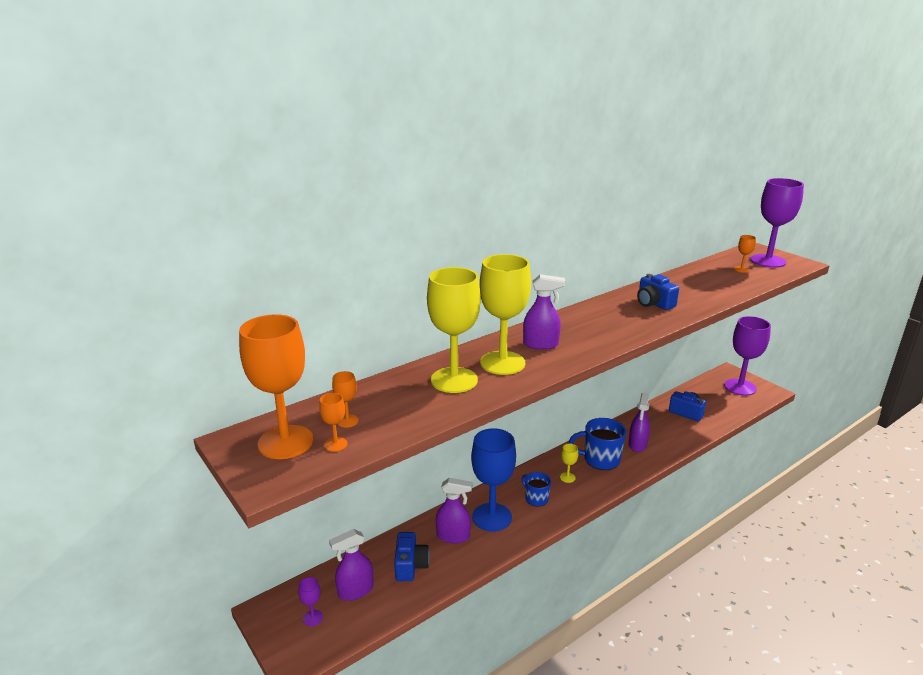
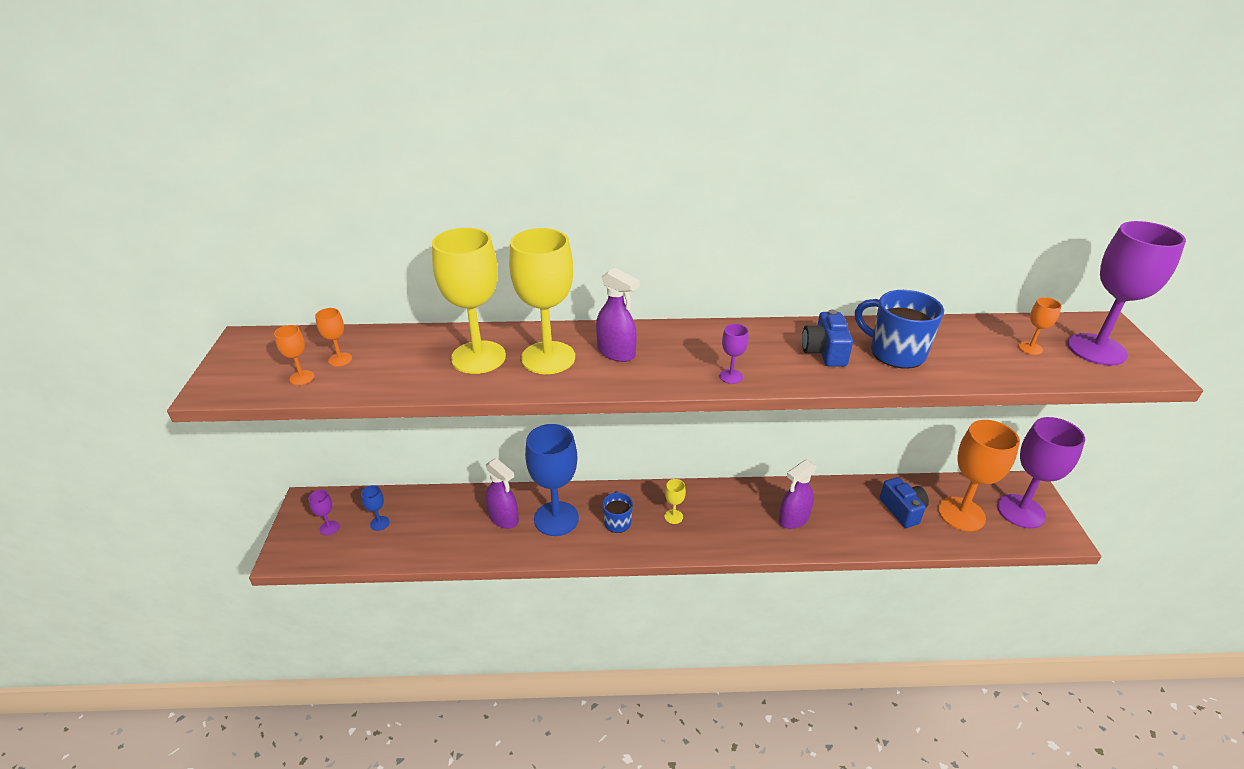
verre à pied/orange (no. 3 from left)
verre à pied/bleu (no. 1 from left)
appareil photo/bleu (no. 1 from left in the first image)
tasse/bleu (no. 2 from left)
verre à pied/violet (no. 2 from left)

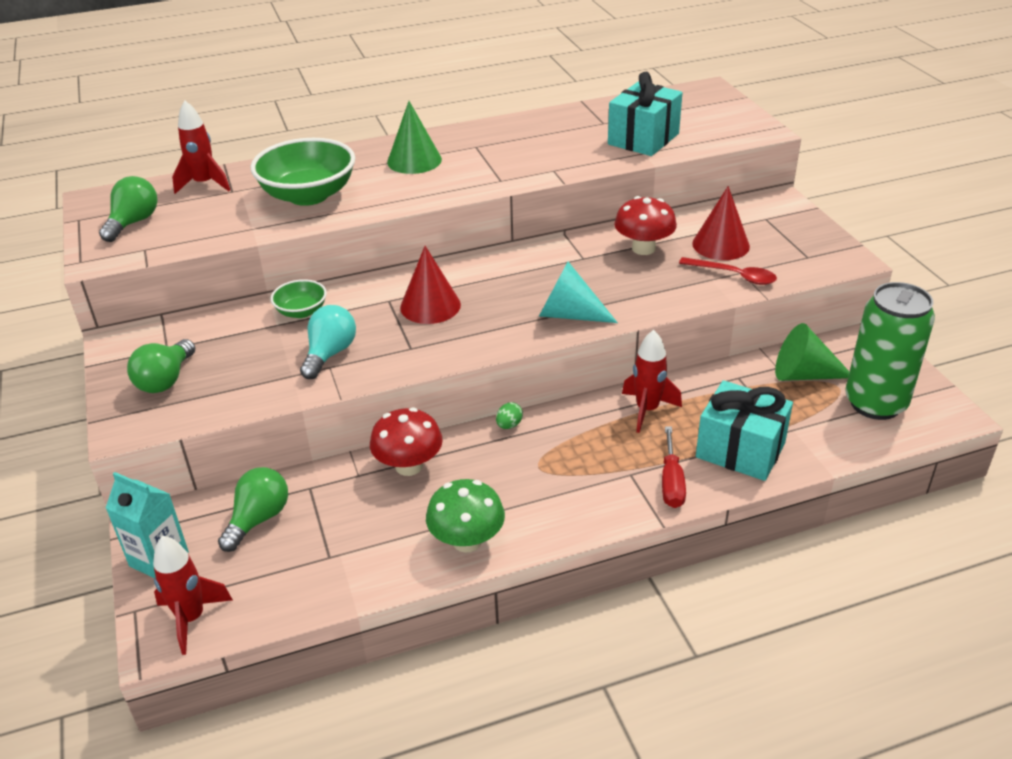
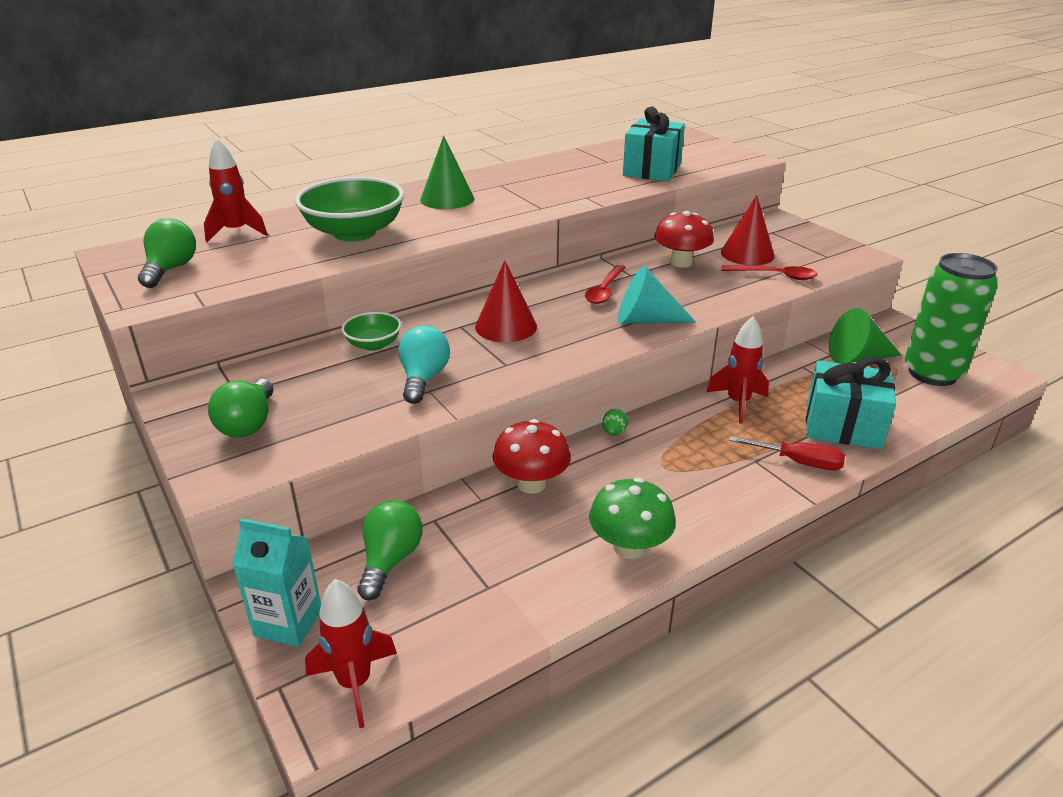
tournevis/rouge
cuillère/rouge (no. 1 from left)

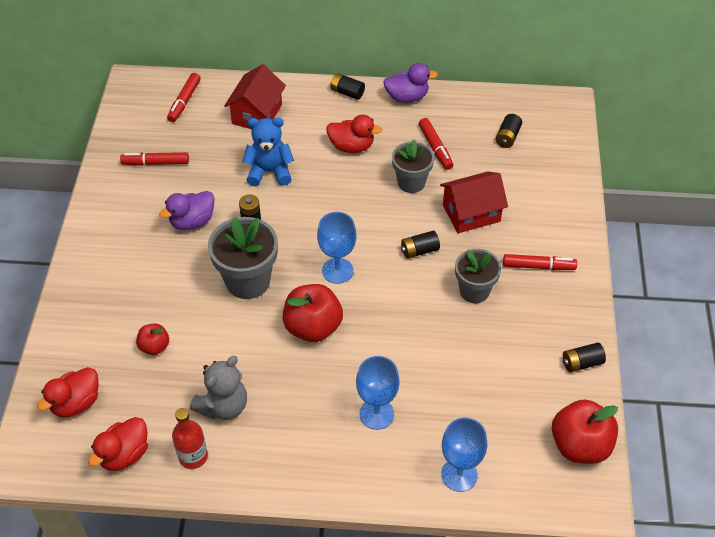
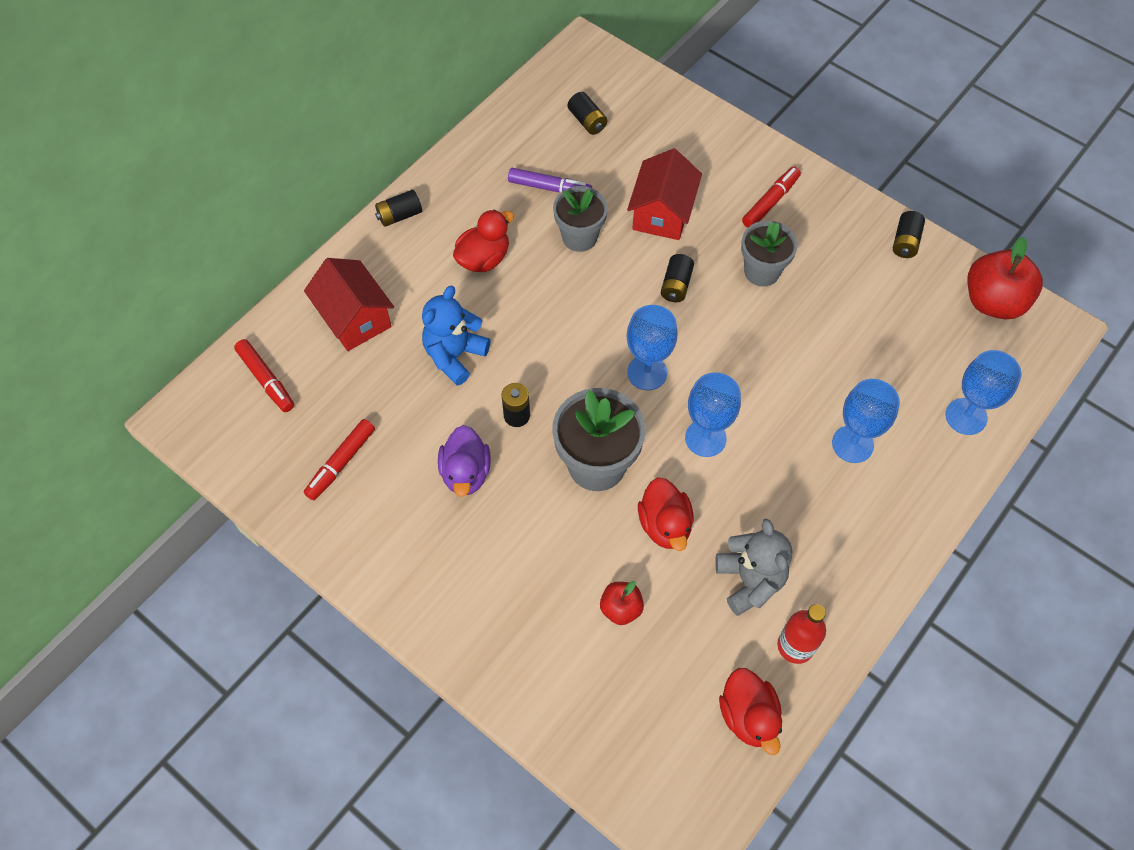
canard/rouge (no. 2 from left)
verre à pied/bleu (no. 2 from left)
canard/violet (no. 2 from left in the first image)
feutre/violet

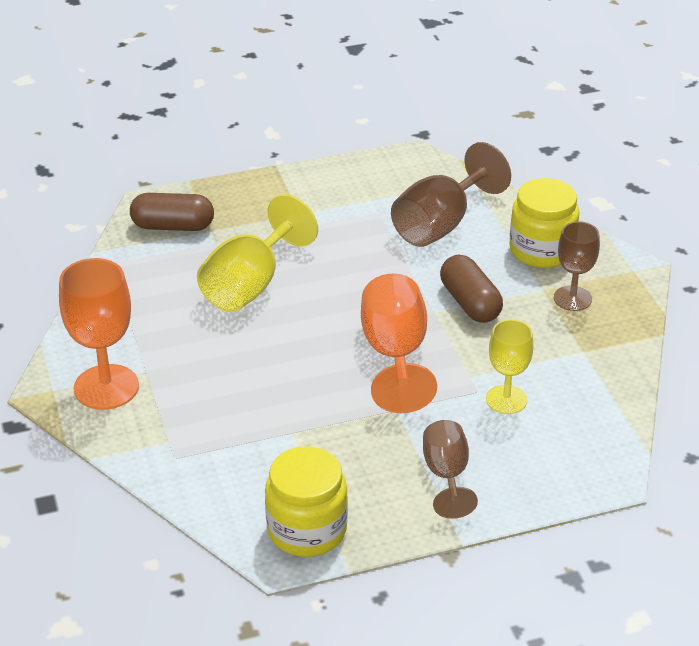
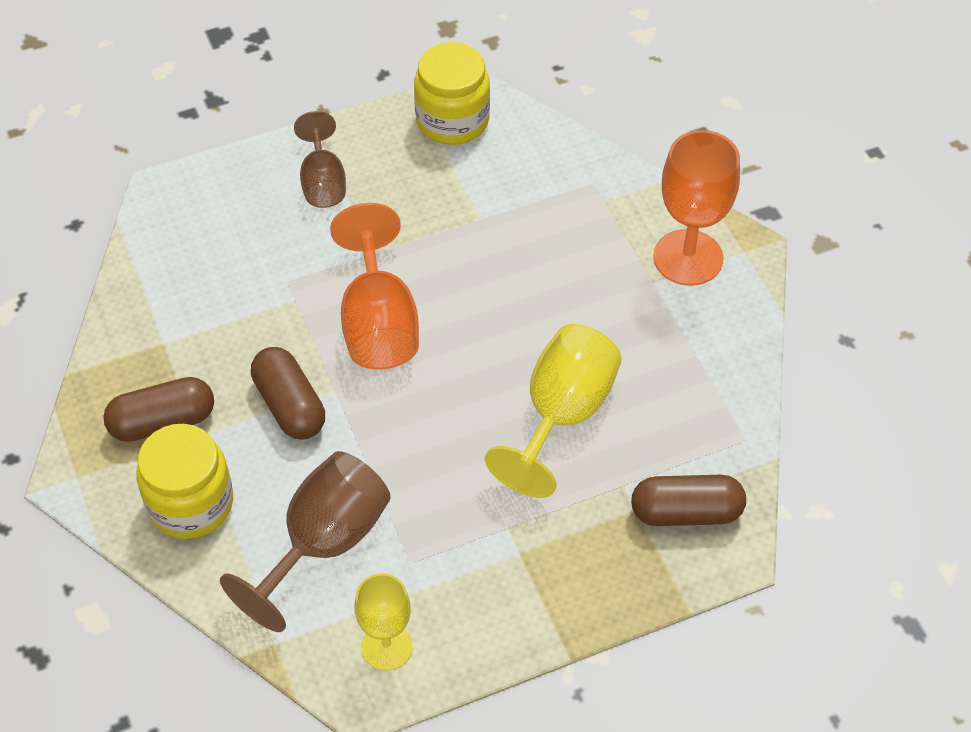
verre à pied/jaune (no. 1 from left)
gélule/marron (no. 1 from left)

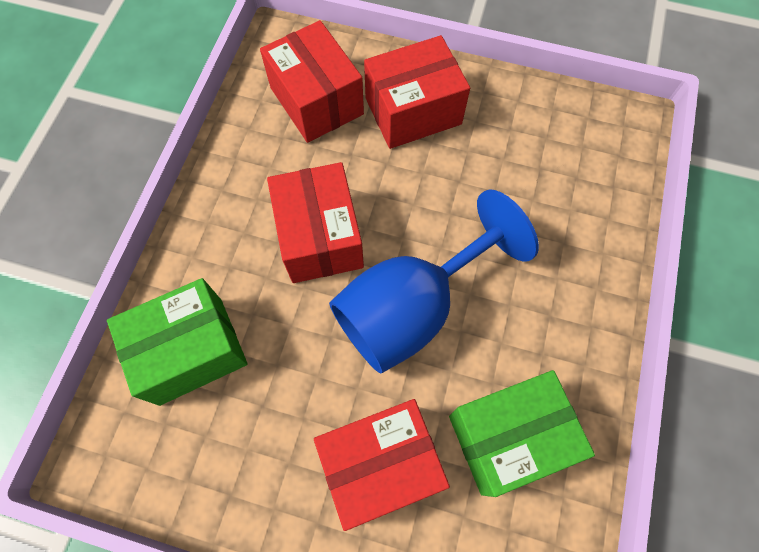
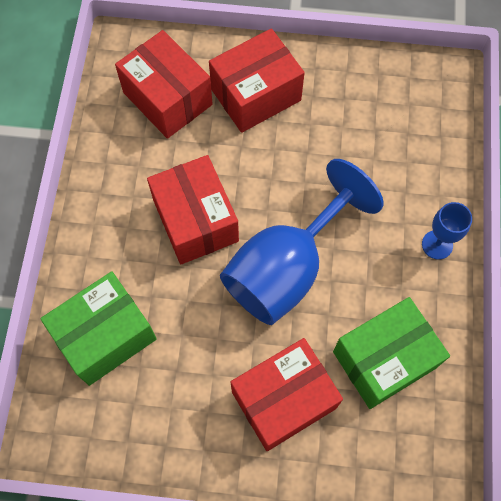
verre à pied/bleu (no. 2 from left)

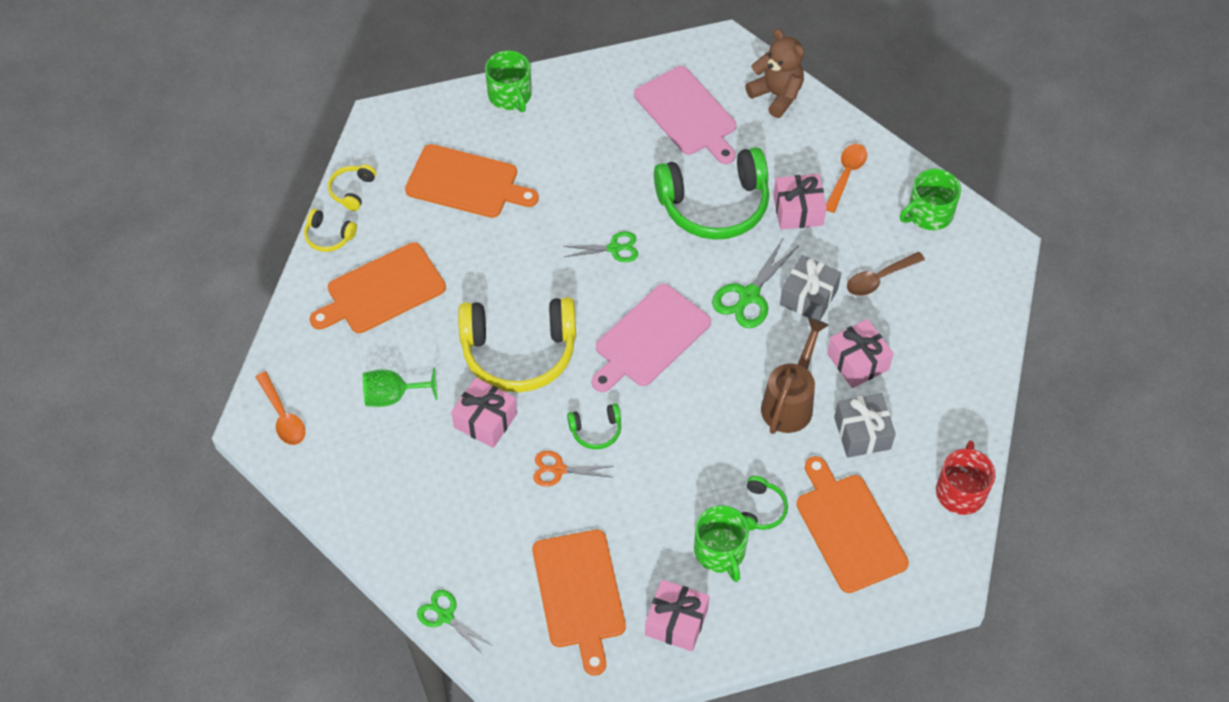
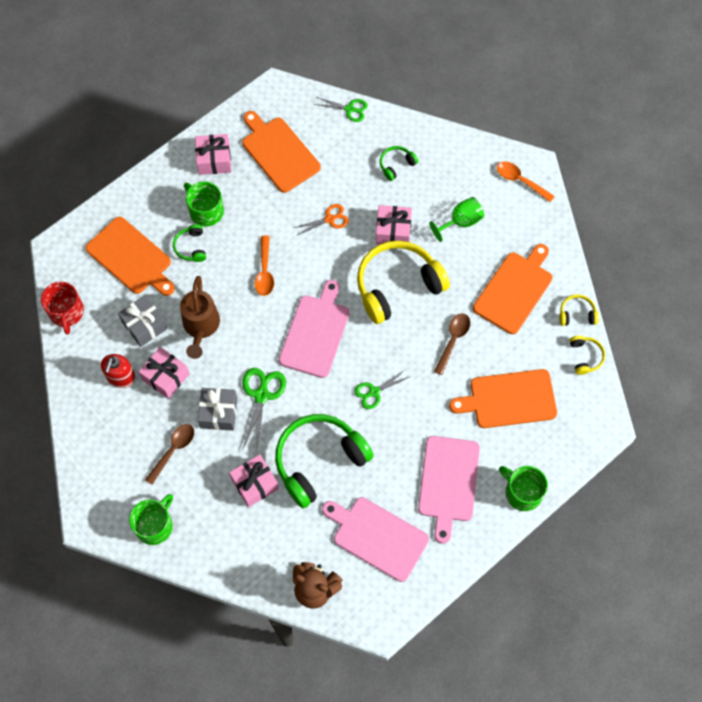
casque audio/vert (no. 3 from left)
cuillère/orange (no. 1 from left)
distributeur de savon/rouge
planche à découper/rose (no. 3 from left)
cuillère/marron (no. 2 from left)

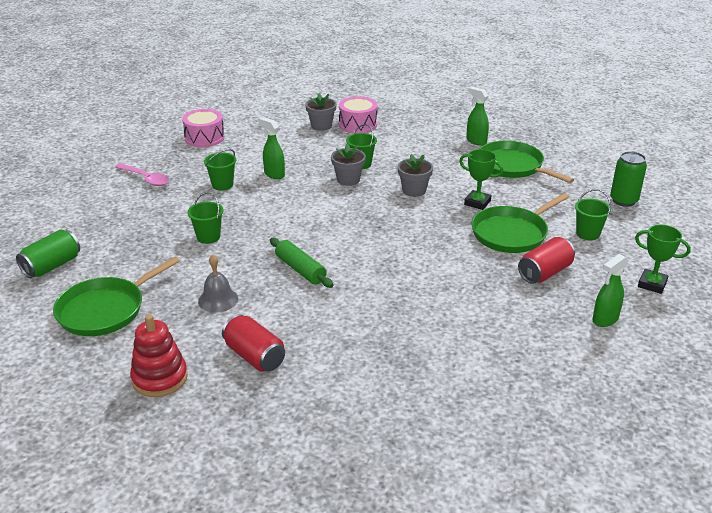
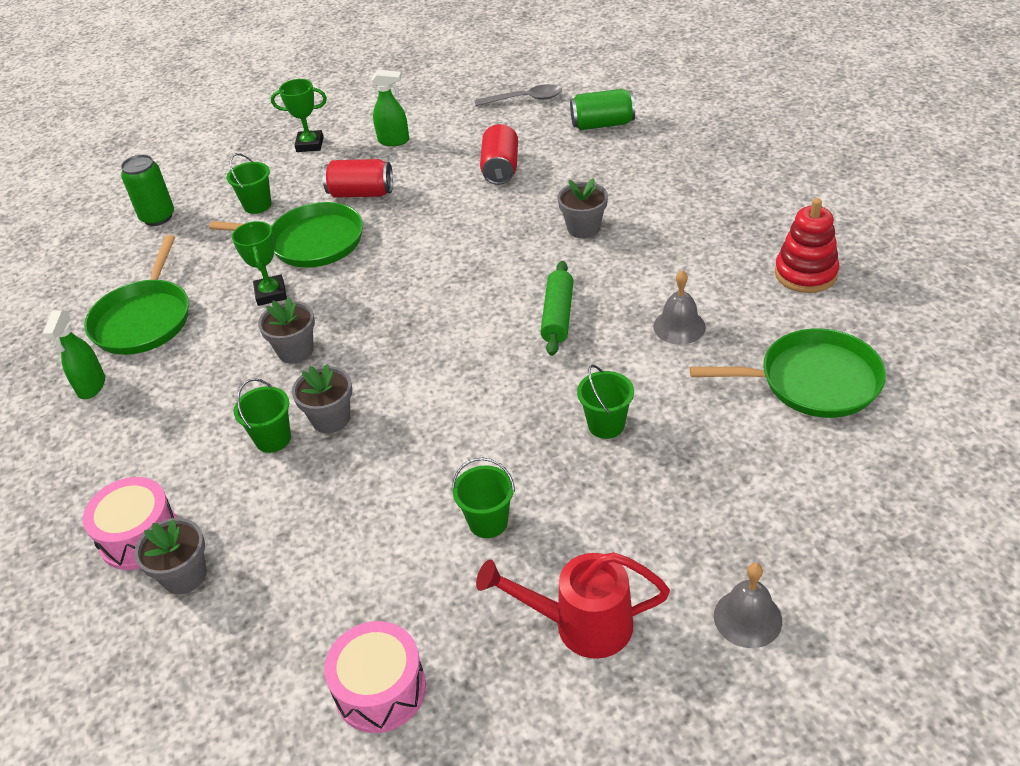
canette/vert (no. 2 from left)
arrosoir/rouge
canette/rouge (no. 2 from left)
vaporisateur/vert (no. 1 from left in the first image)
trophée/vert (no. 2 from left)
cuillère/gris
pot de fleurs/gris (no. 4 from left)
cloche/gris (no. 2 from left)

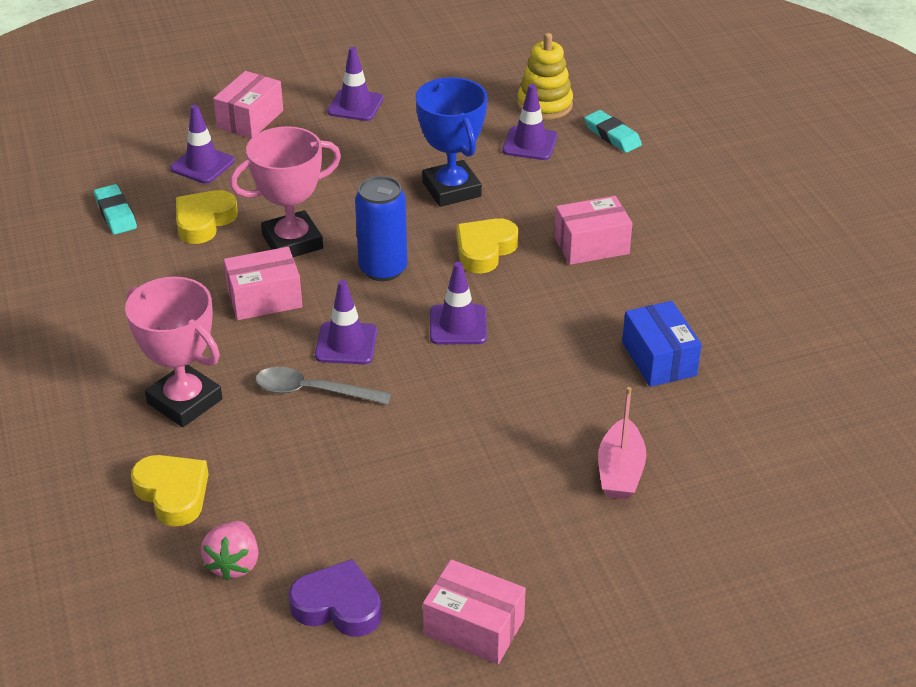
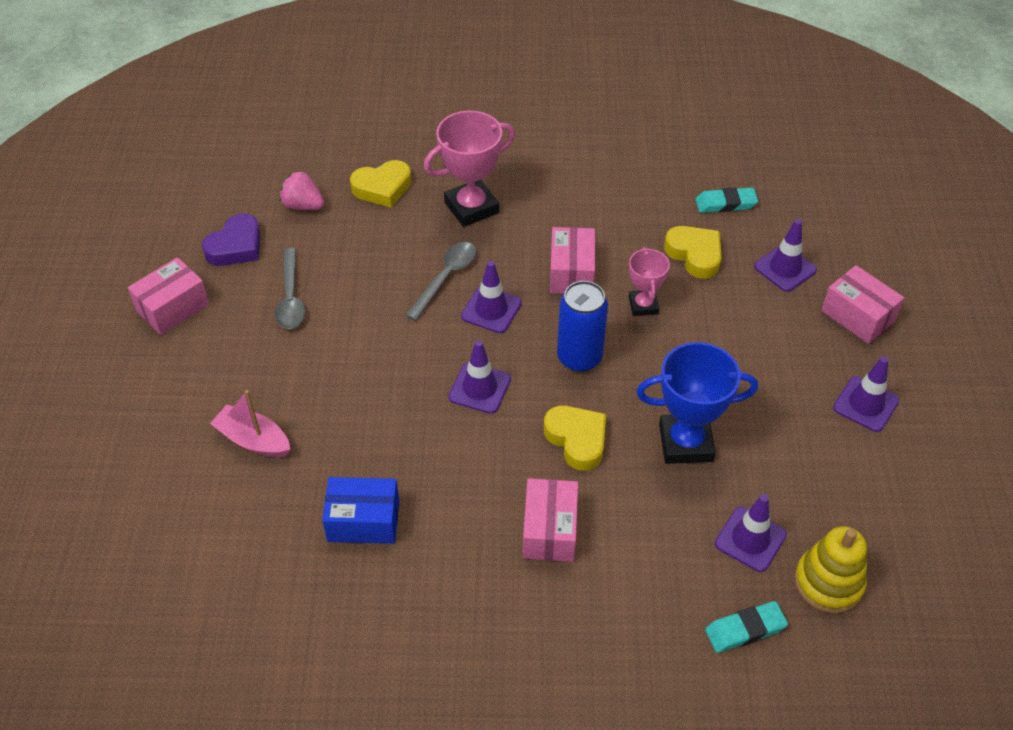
trophée/rose (no. 2 from left)
cuillère/gris (no. 1 from left)

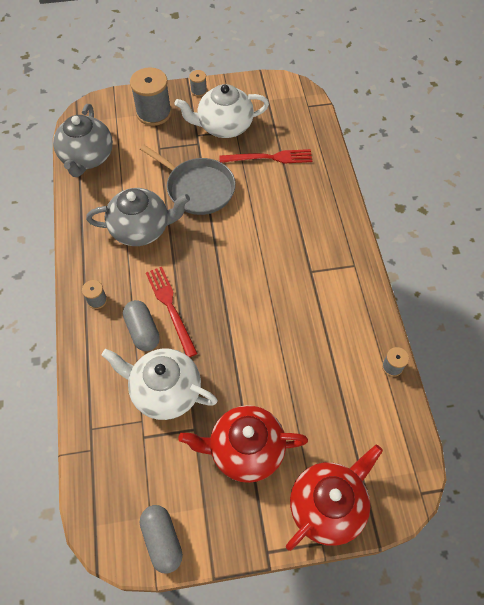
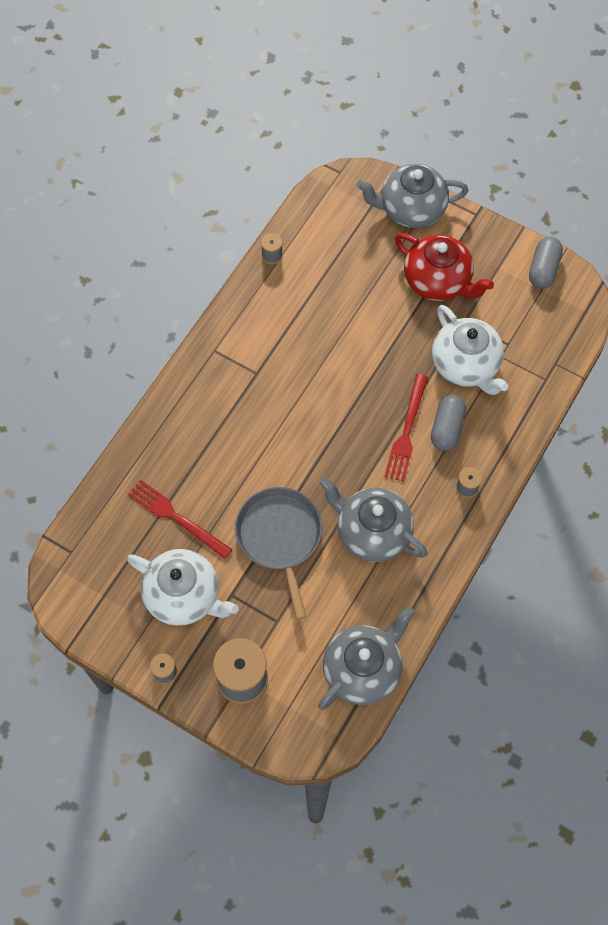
théière/gris (no. 3 from left)

